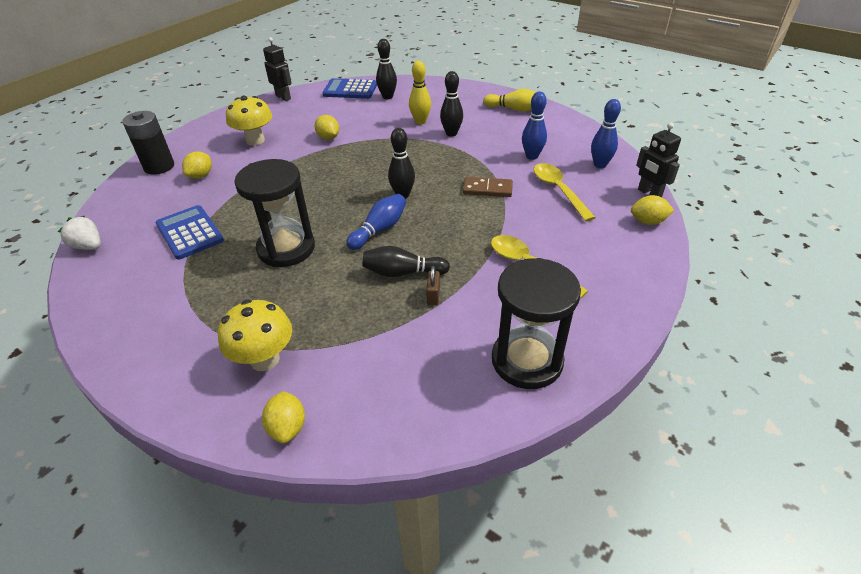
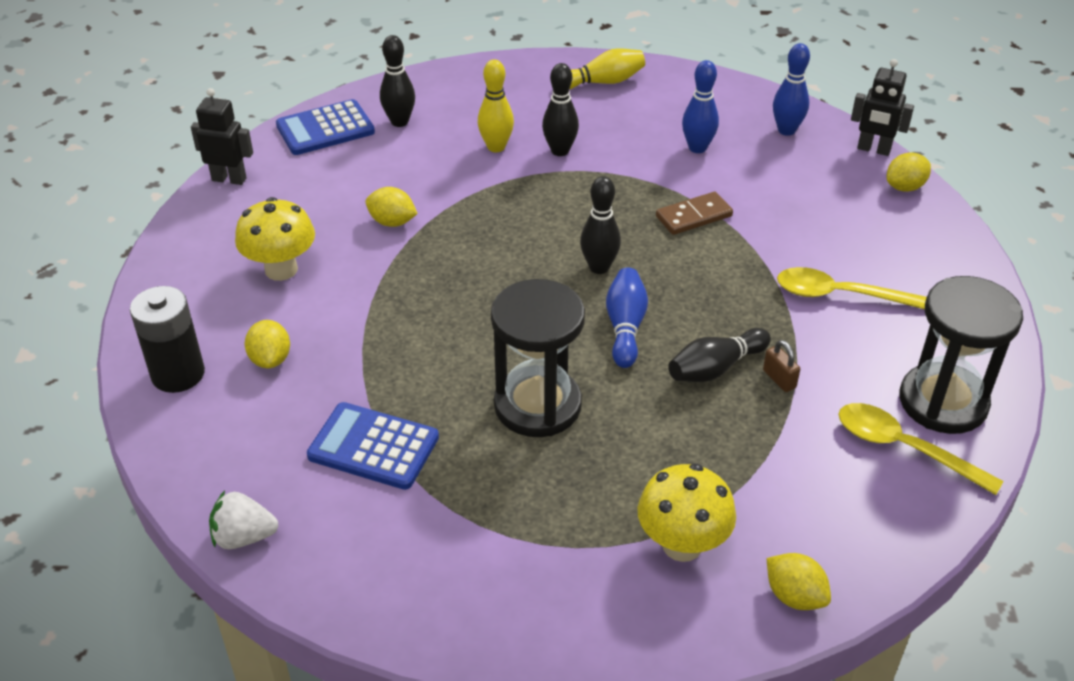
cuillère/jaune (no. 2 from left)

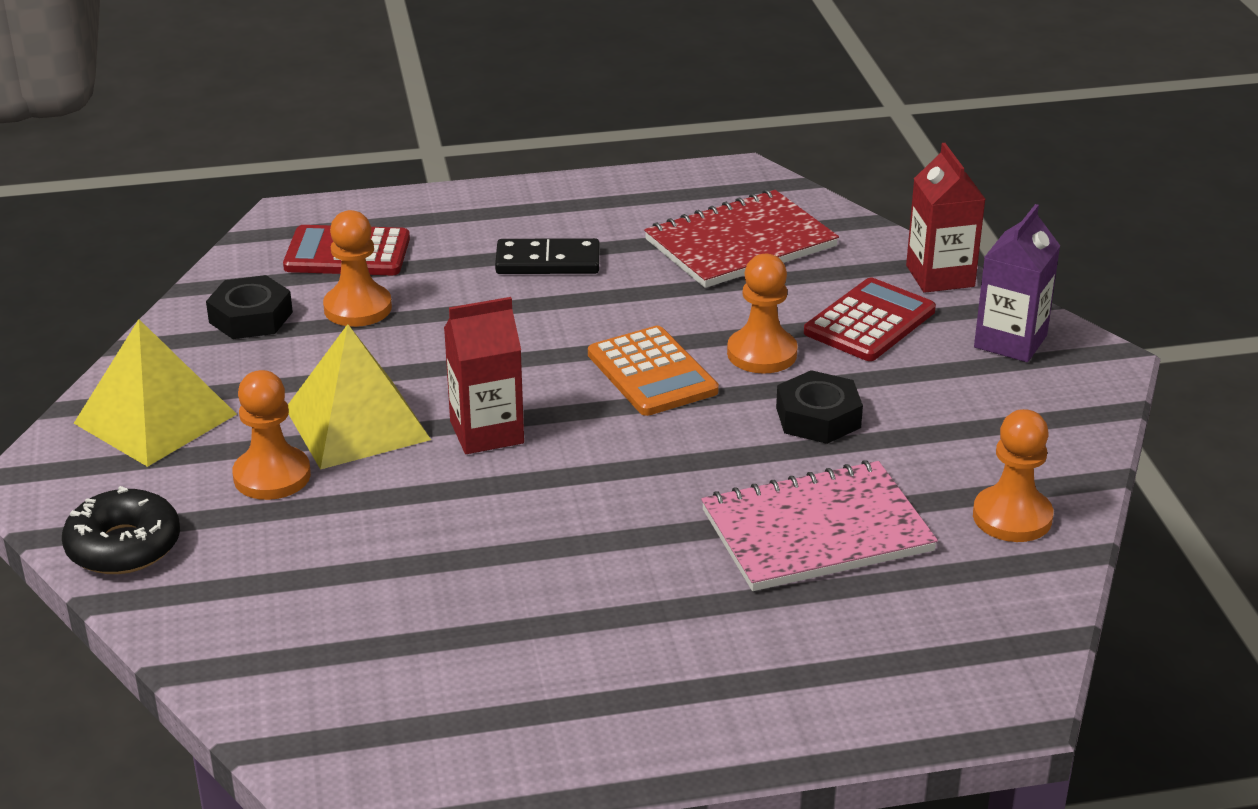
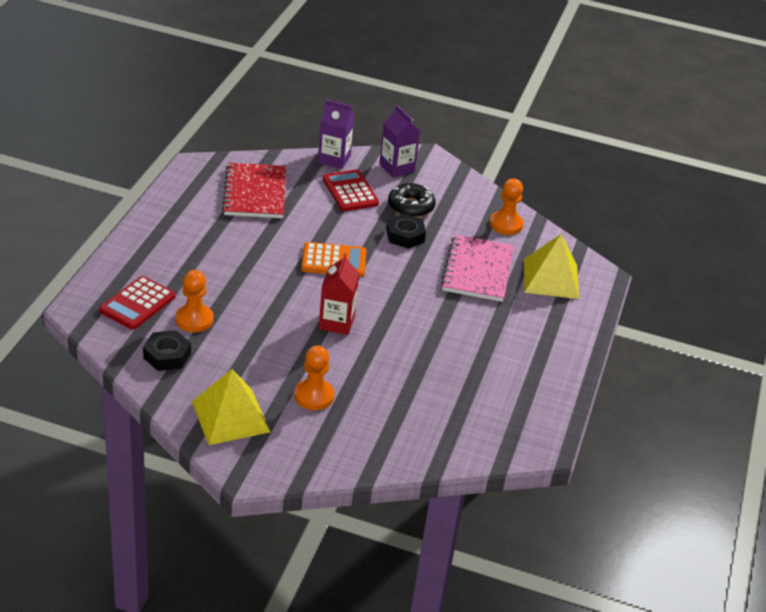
beignet/noir
pyramide/jaune (no. 2 from left)
domino/noir
pion/orange (no. 3 from left in the first image)
brique de lait/violet (no. 1 from left)

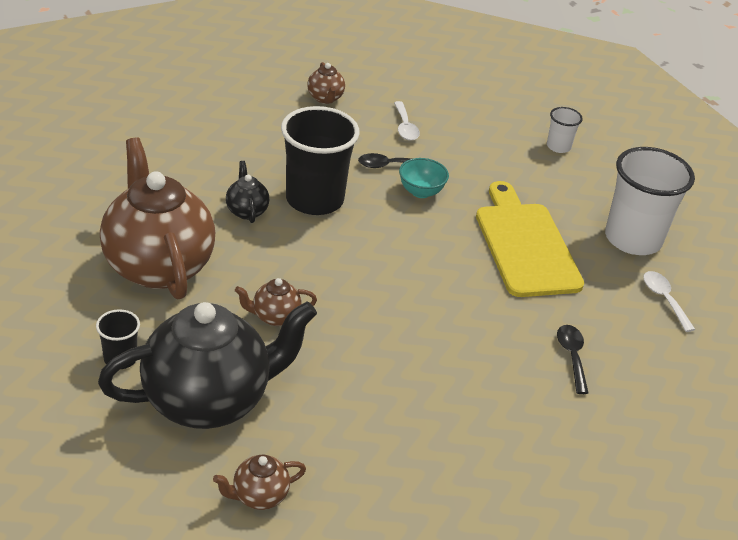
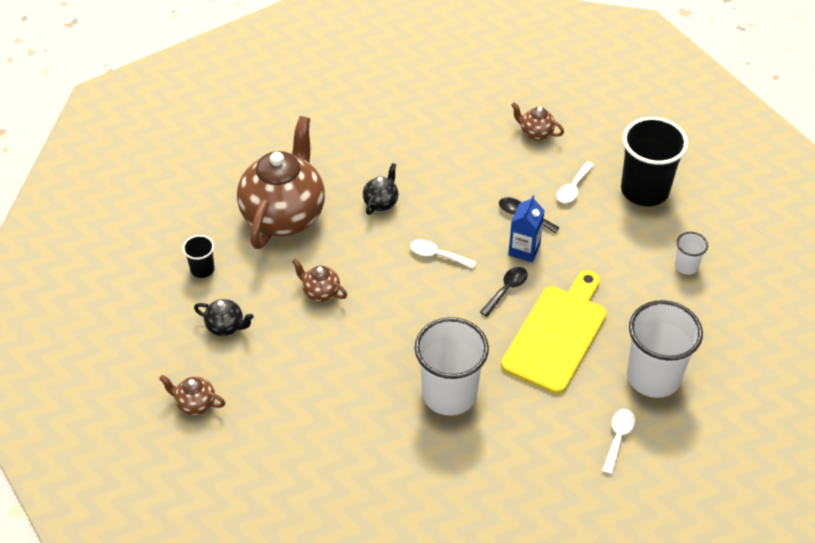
théière/noir (no. 1 from left)
gobelet/noir (no. 2 from left)
théière/marron (no. 4 from left)
brique de lait/bleu
cuillère/noir (no. 1 from left)
cuillère/blanc (no. 1 from left)
gobelet/blanc (no. 1 from left)

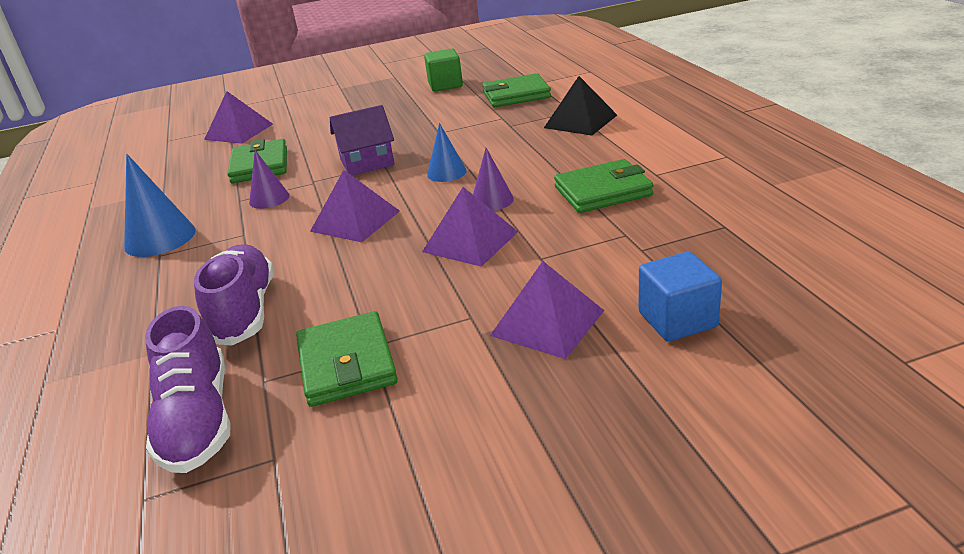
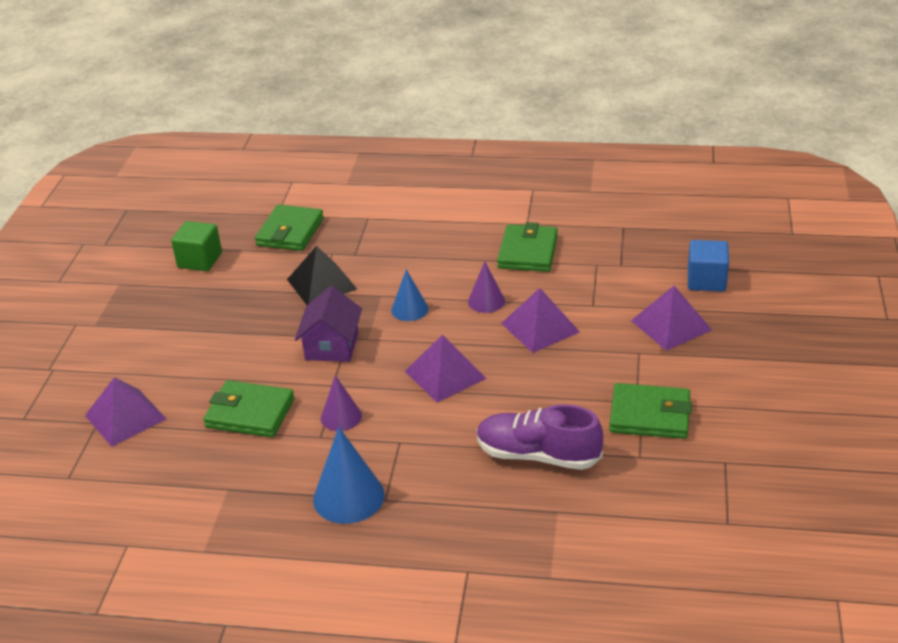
chaussure/violet (no. 1 from left in the first image)
pyramide/noir

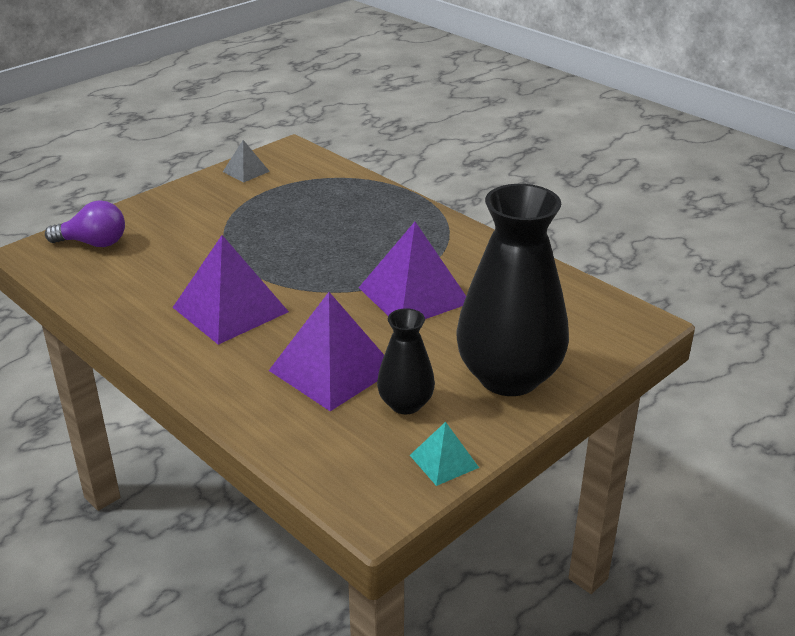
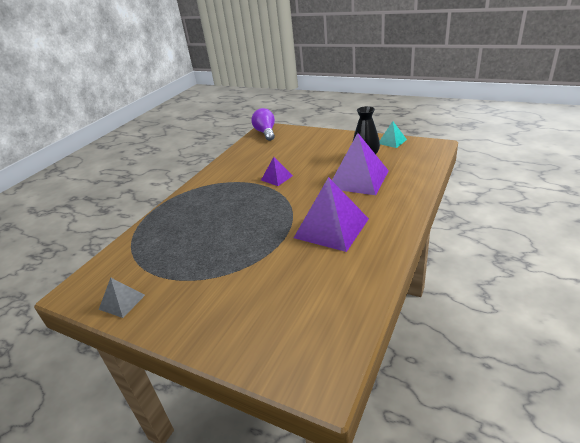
ampoule/violet
pyramide/violet (no. 1 from left)
vase/noir (no. 2 from left in the first image)

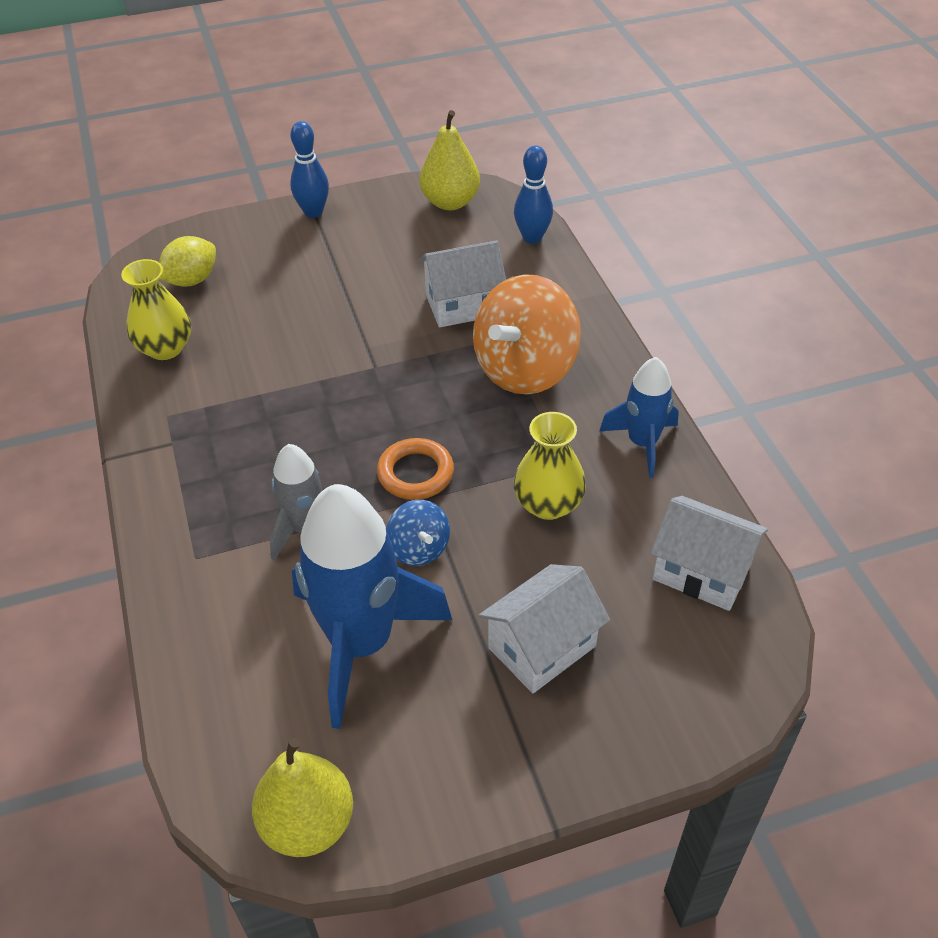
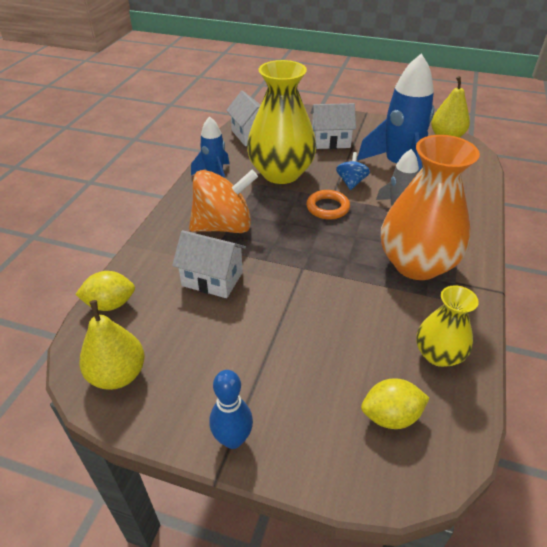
vase/jaune (no. 1 from left)
citron/jaune (no. 1 from left)
vase/orange

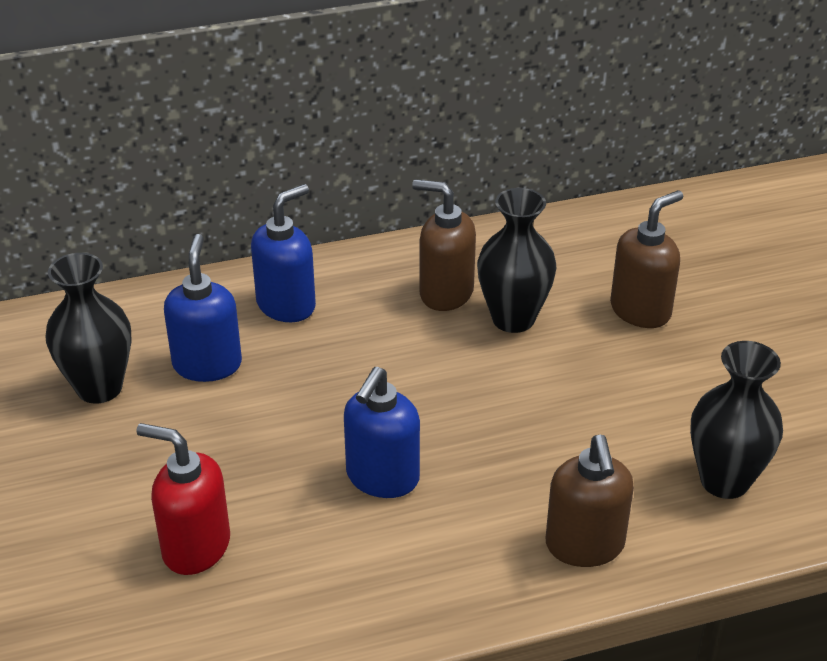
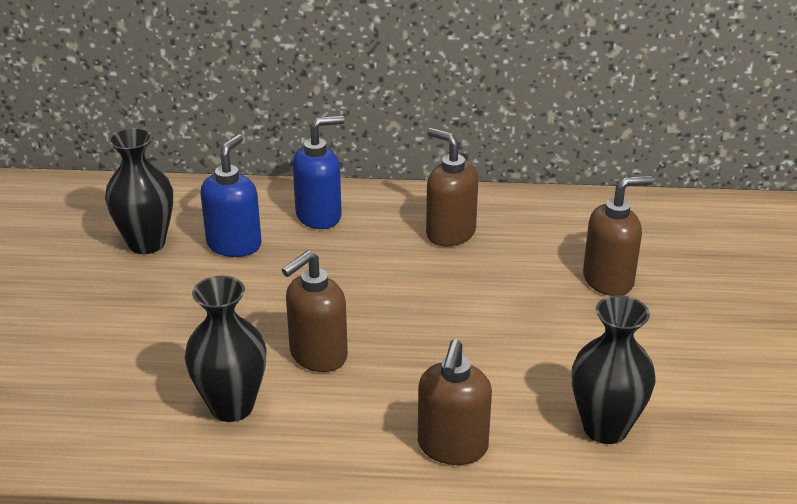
distributeur de savon/rouge
distributeur de savon/marron (no. 1 from left)
vase/noir (no. 2 from left)

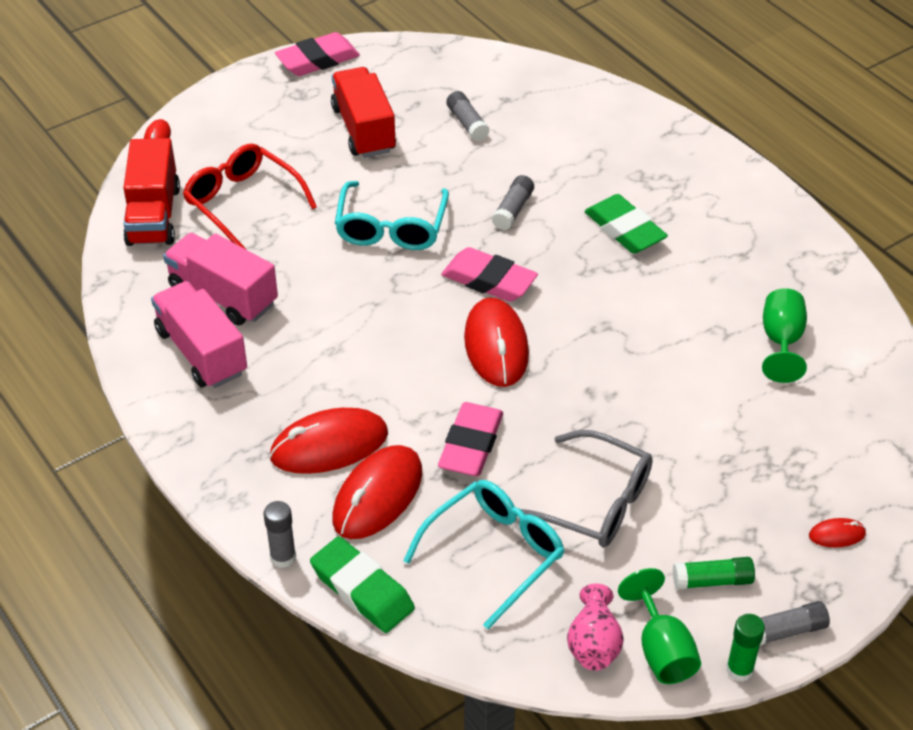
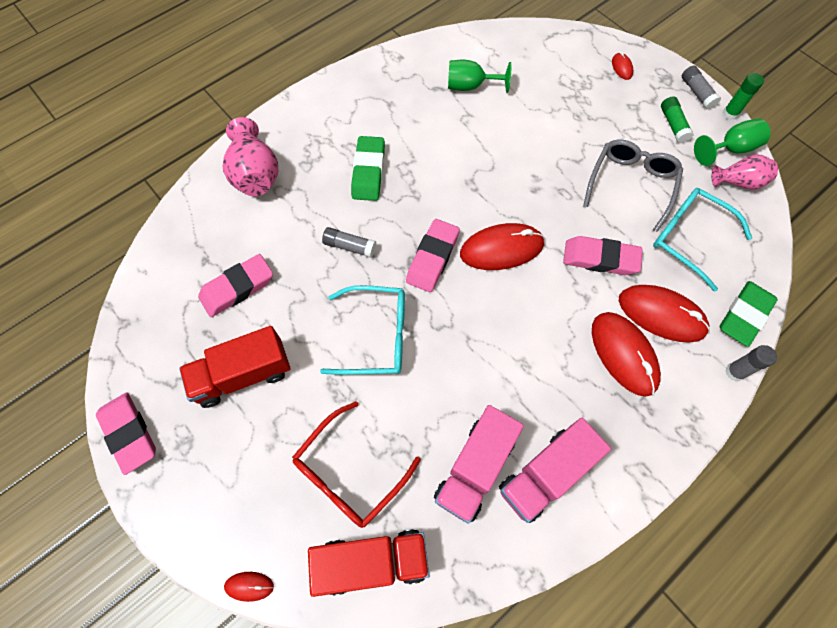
gomme/rose (no. 2 from left)
gomme/vert (no. 1 from left)
vase/rose (no. 1 from left)

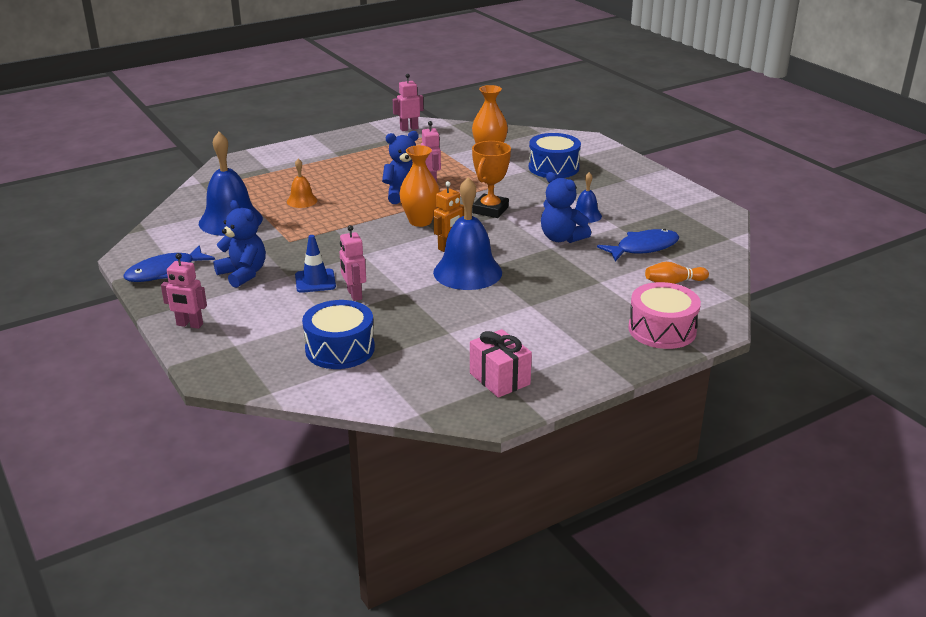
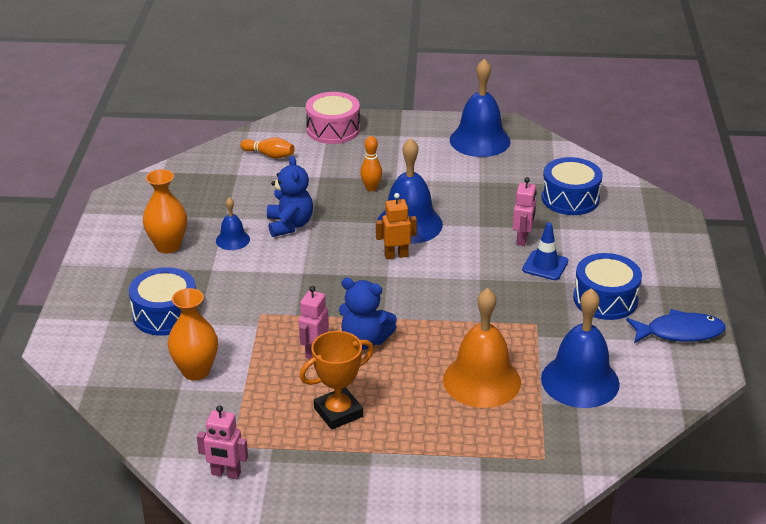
robot/rose (no. 1 from left in the first image)
tambour/bleu (no. 3 from left)
cloche/orange
vase/orange (no. 1 from left)
cloche/bleu (no. 3 from left)
trophée/orange
poisson/bleu (no. 2 from left in the first image)
quille/orange (no. 2 from left)

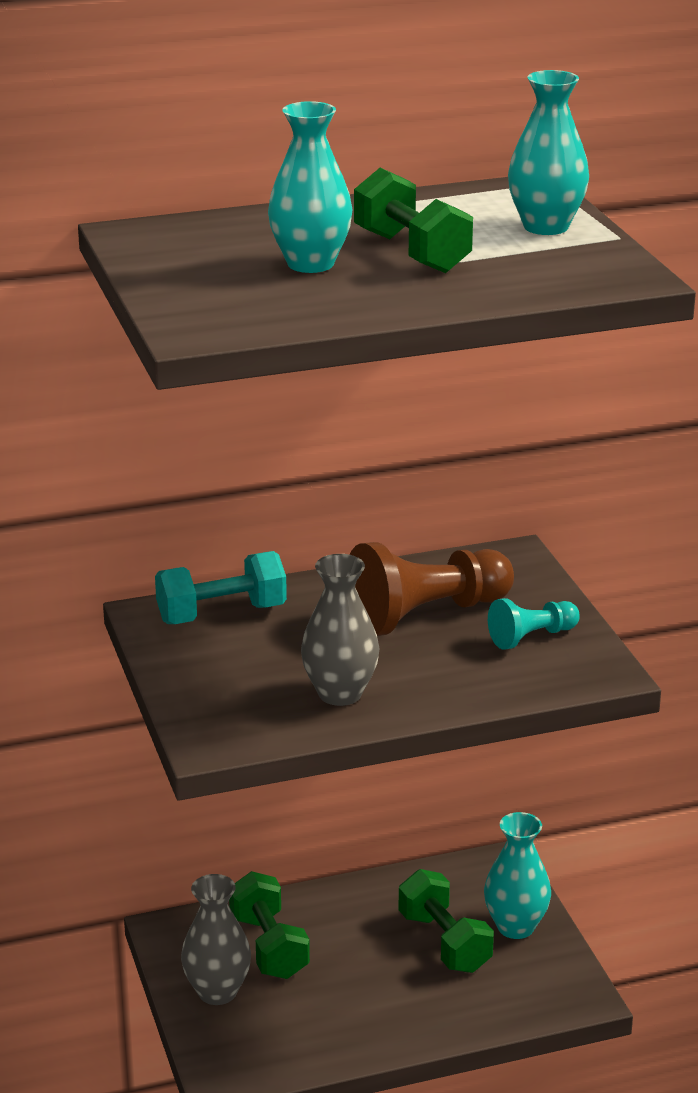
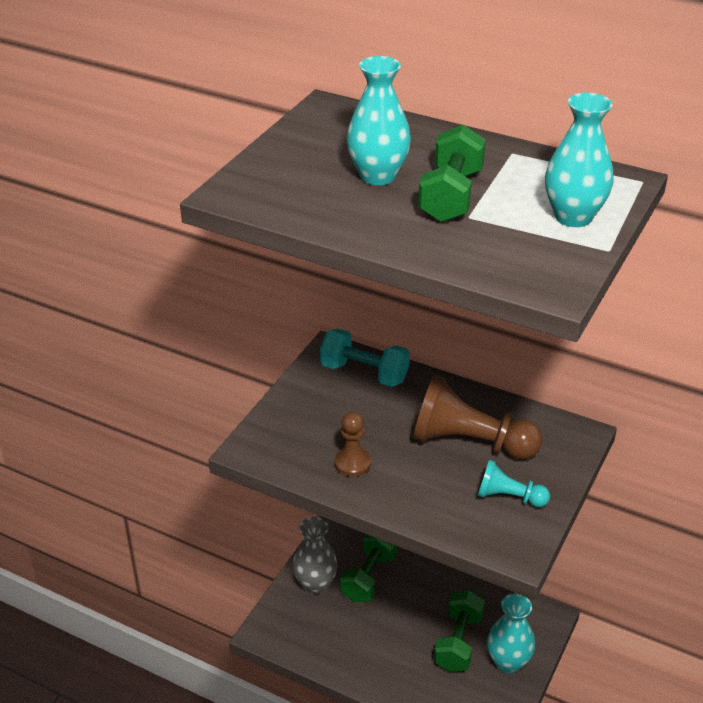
pion/marron (no. 1 from left)

